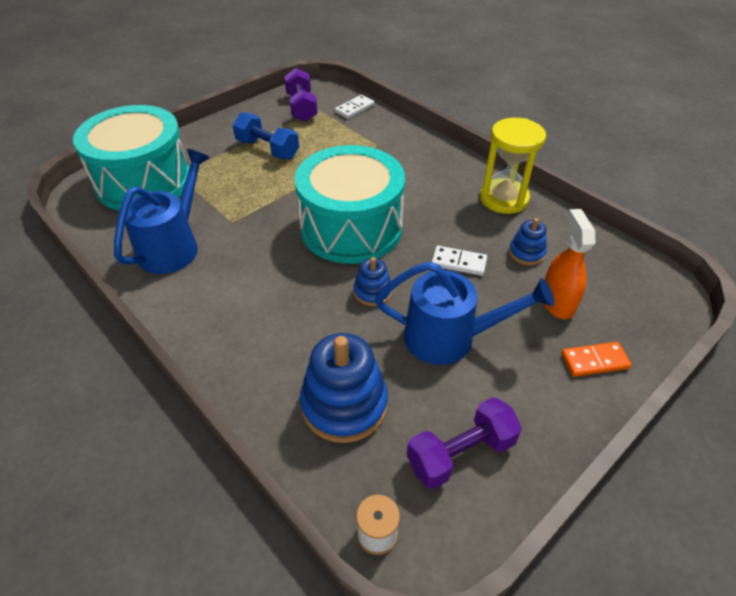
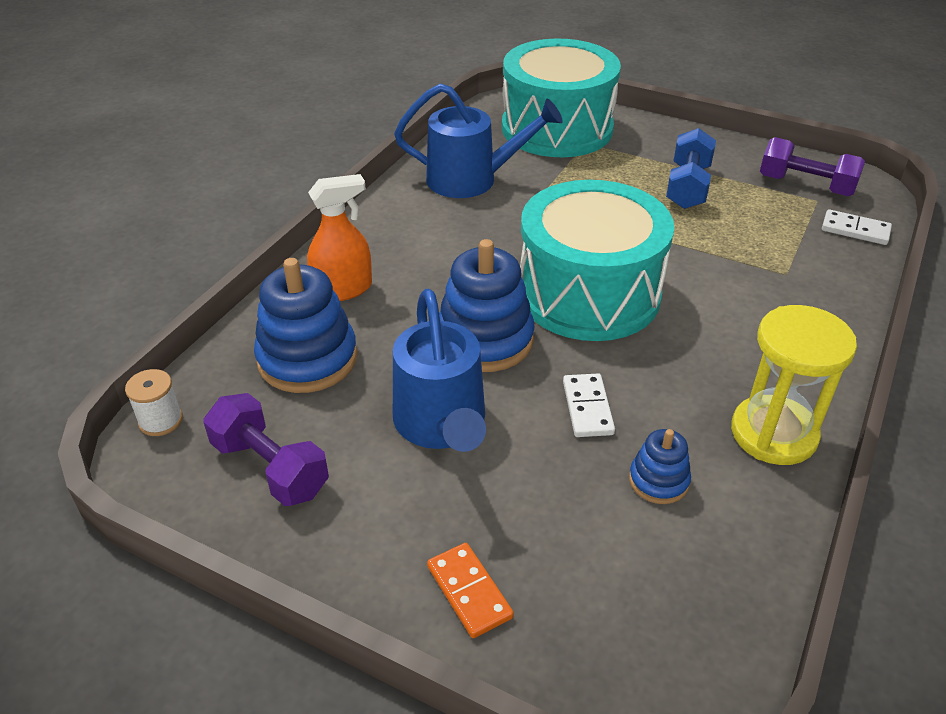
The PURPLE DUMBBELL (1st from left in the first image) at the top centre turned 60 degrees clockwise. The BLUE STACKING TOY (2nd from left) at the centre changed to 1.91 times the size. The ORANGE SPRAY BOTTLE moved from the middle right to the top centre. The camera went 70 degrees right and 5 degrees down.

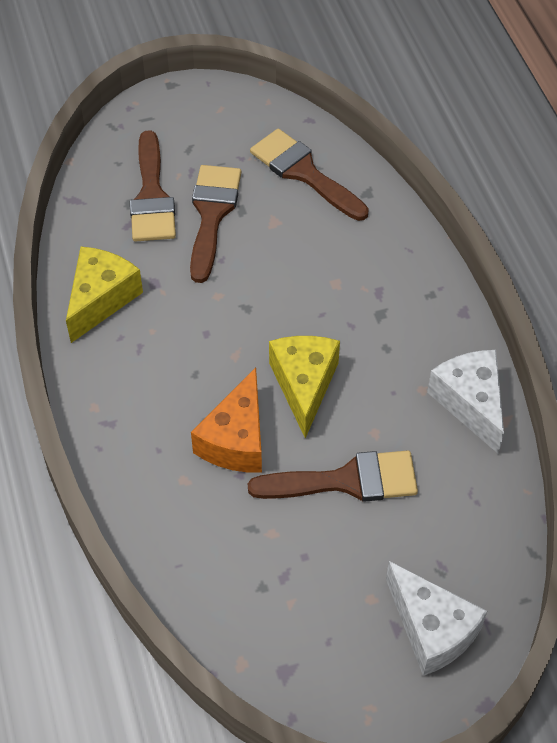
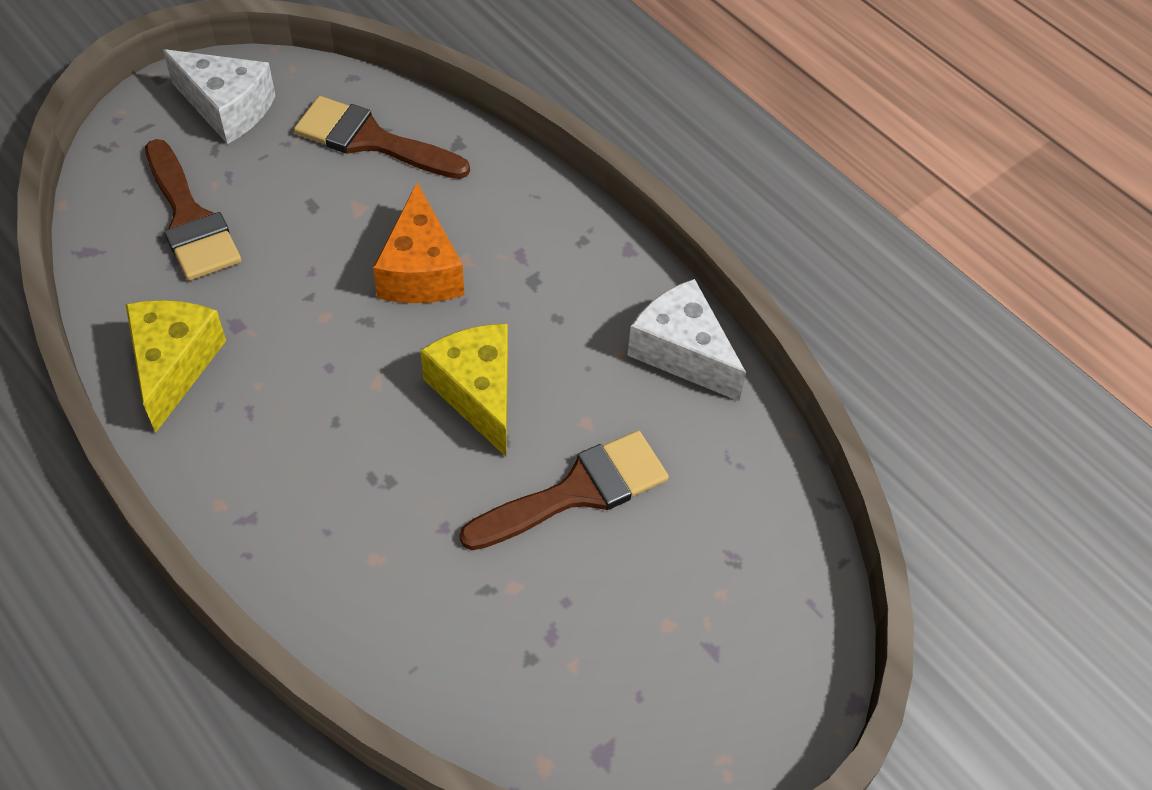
The BROWN BRUSH (2nd from left) at the top centre disappeared. The ORANGE CHEESE moved from the centre to the top centre. The WHITE CHEESE (1st from left) moved from the bottom right to the top left. The camera went 25 degrees left and 0 degrees up.

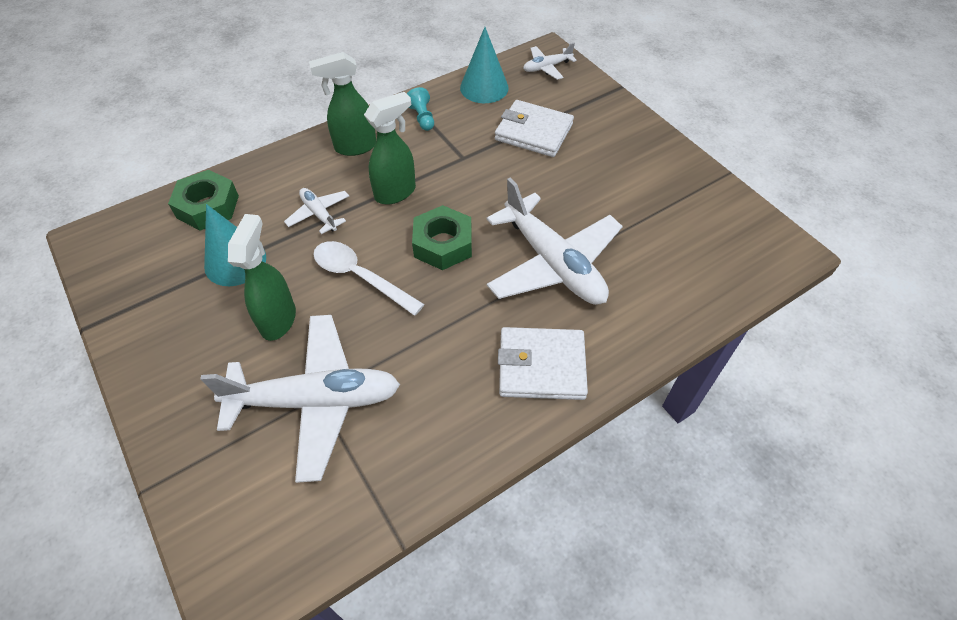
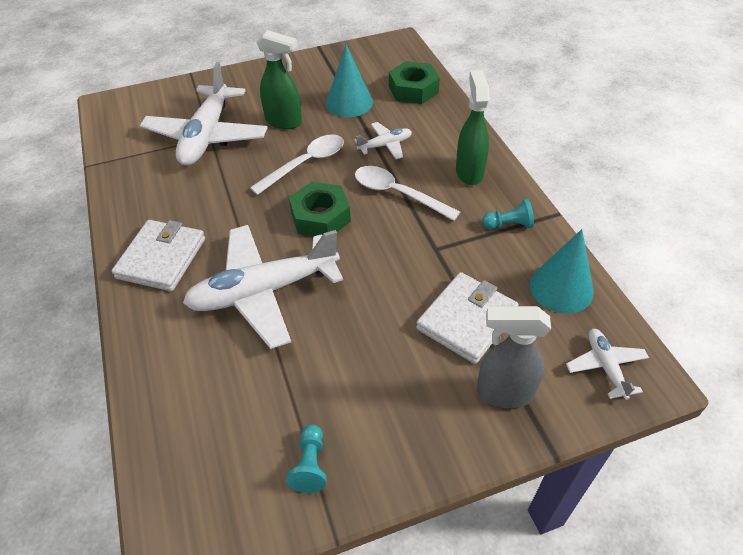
The GREEN SPRAY BOTTLE (3rd from left) at the top centre was replaced by the WHITE SPOON (2nd from left) at the centre. The TURQUOISE PAWN (1st from left) at the bottom centre appeared. The GREY SPRAY BOTTLE at the middle right appeared. The camera went 105 degrees right and 5 degrees down.

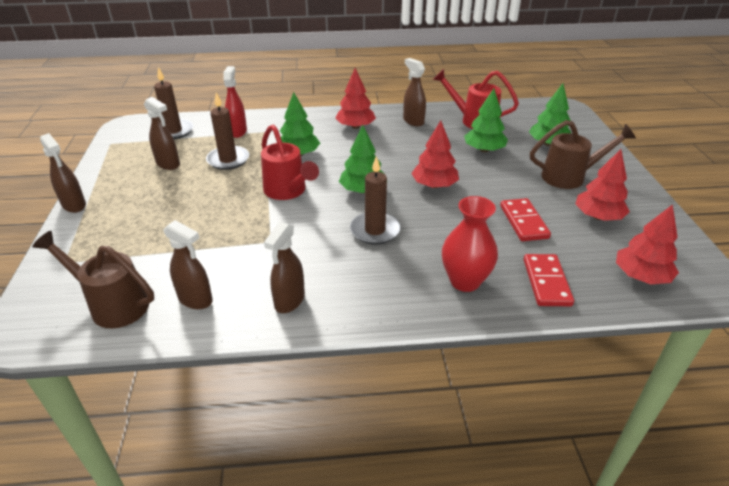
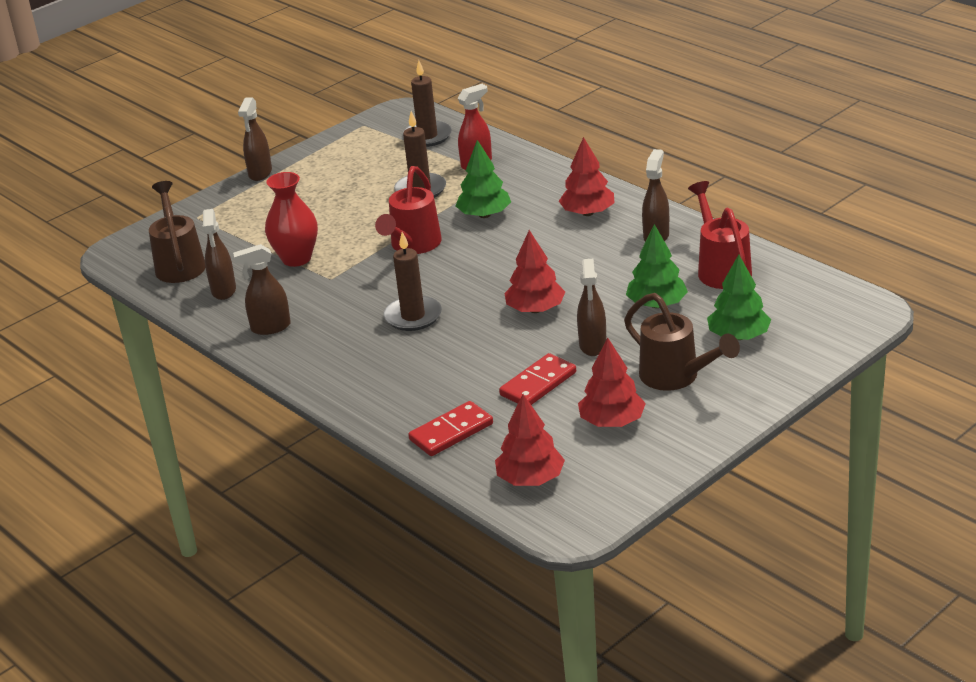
The BROWN SPRAY BOTTLE (2nd from left in the first image) moved from the top left to the centre. The GREEN TREE (2nd from left) at the top centre disappeared. The RED VASE moved from the centre to the top left. The camera went 55 degrees right and 5 degrees down.

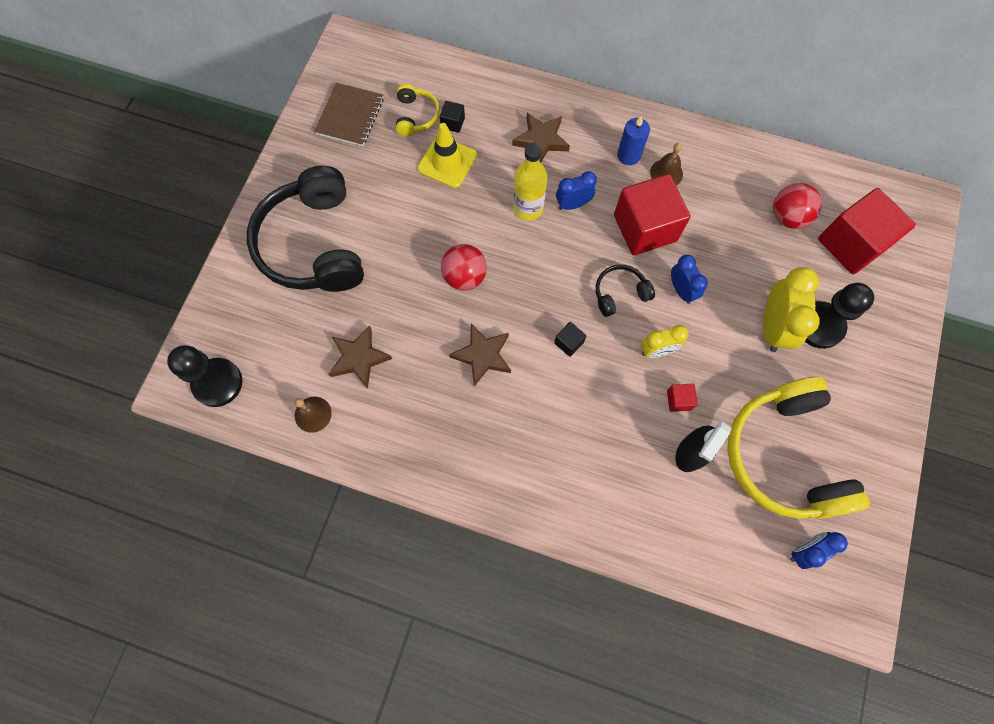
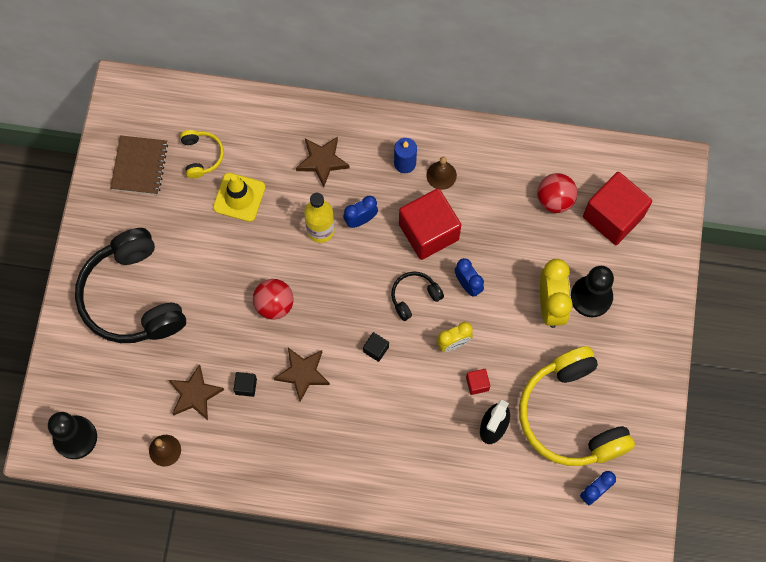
The BLACK CUBE (1st from left) moved from the top centre to the bottom left. The camera went 10 degrees left and 0 degrees up.

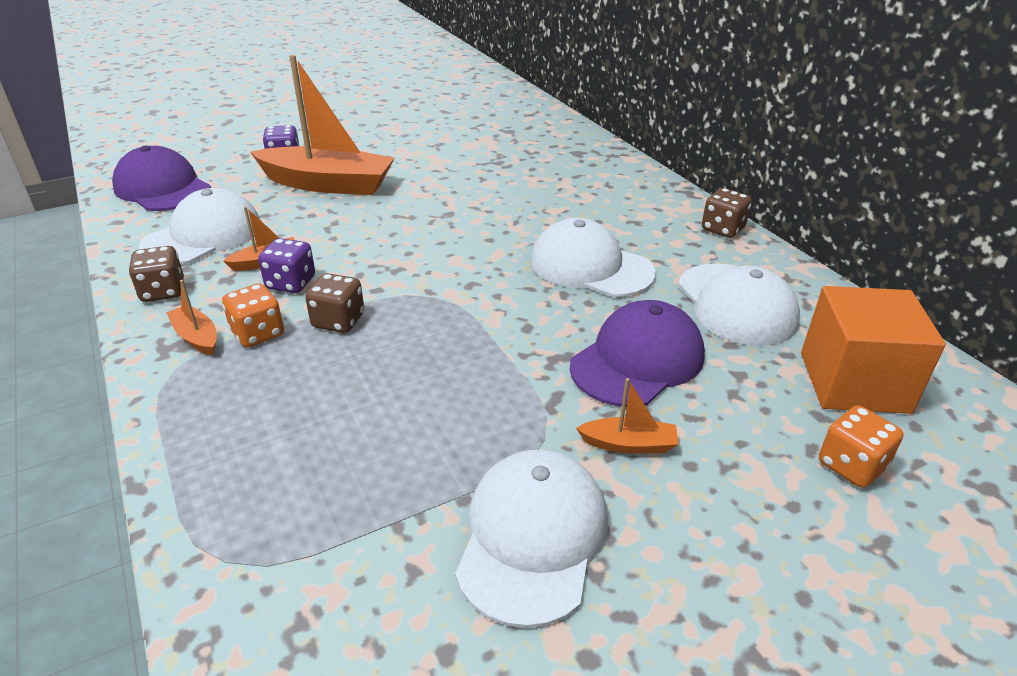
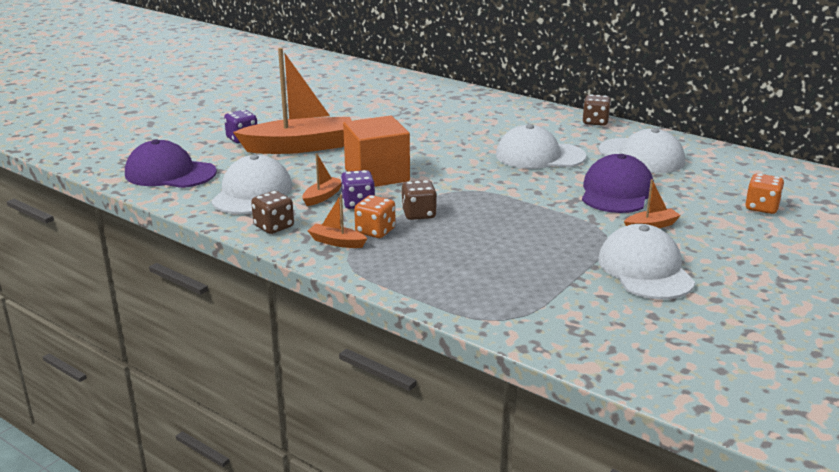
The ORANGE CUBE moved from the middle right to the top centre. The camera went 25 degrees left and 10 degrees down.

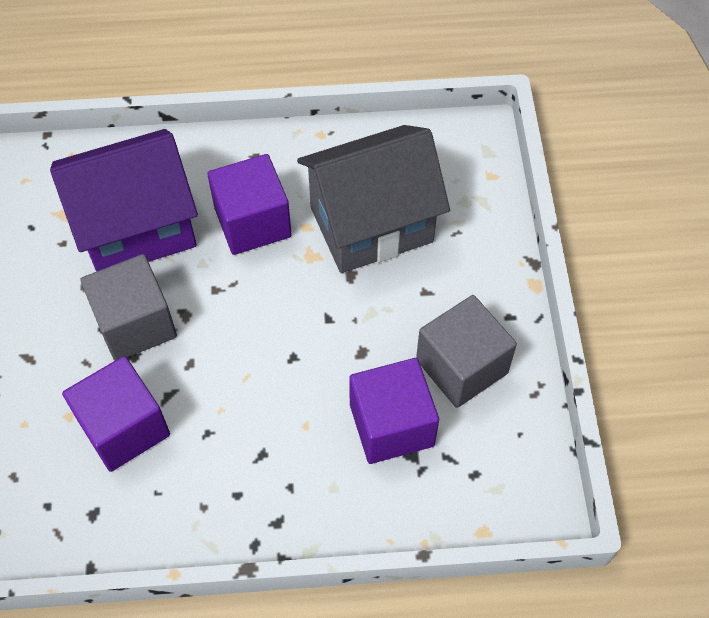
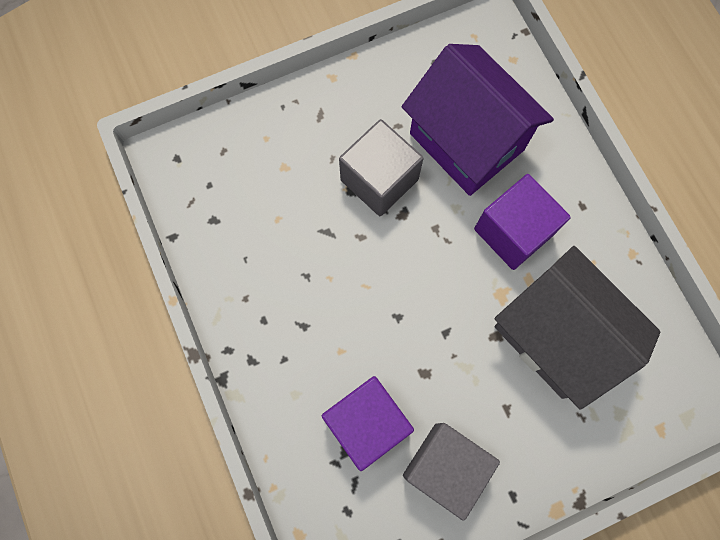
The PURPLE CUBE (1st from left) at the bottom left disappeared. The camera went 70 degrees right and 15 degrees up.

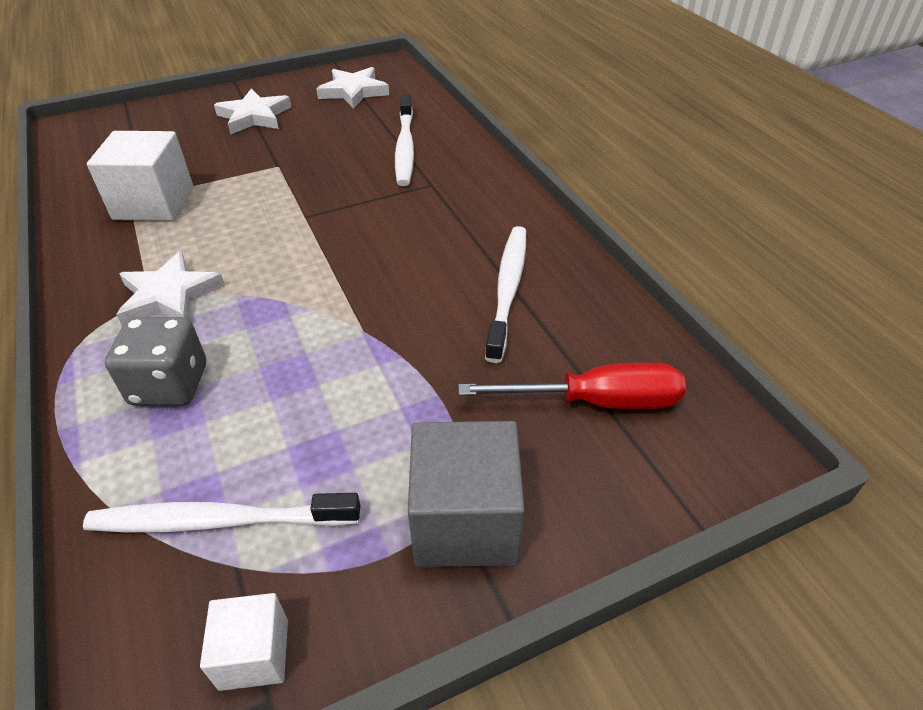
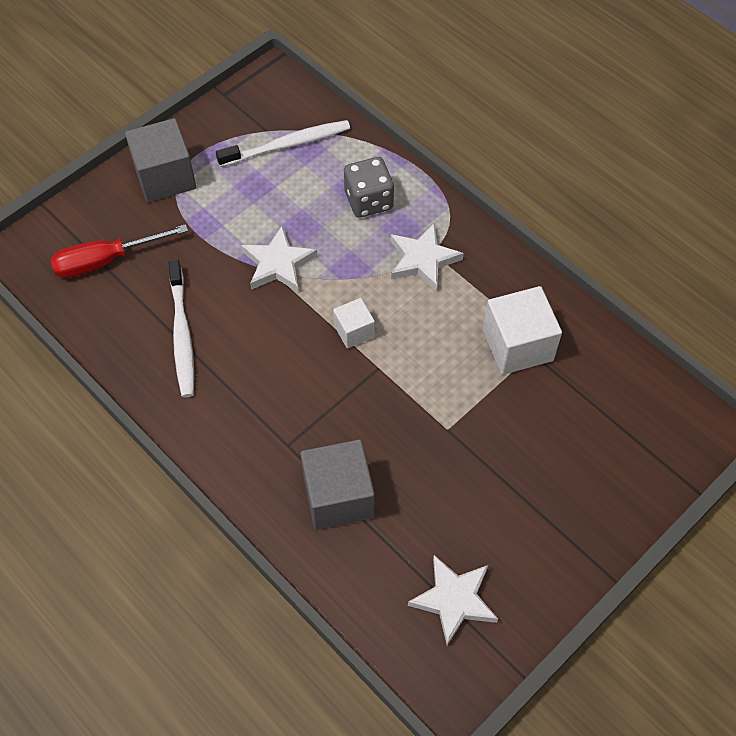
The WHITE CUBE (2nd from left in the first image) moved from the bottom left to the centre. The WHITE STAR (2nd from left in the first image) moved from the top left to the centre. The WHITE TOOTHBRUSH (2nd from left) at the top centre was replaced by the GREY CUBE (2nd from left) at the centre. The camera went 160 degrees right and 15 degrees up.

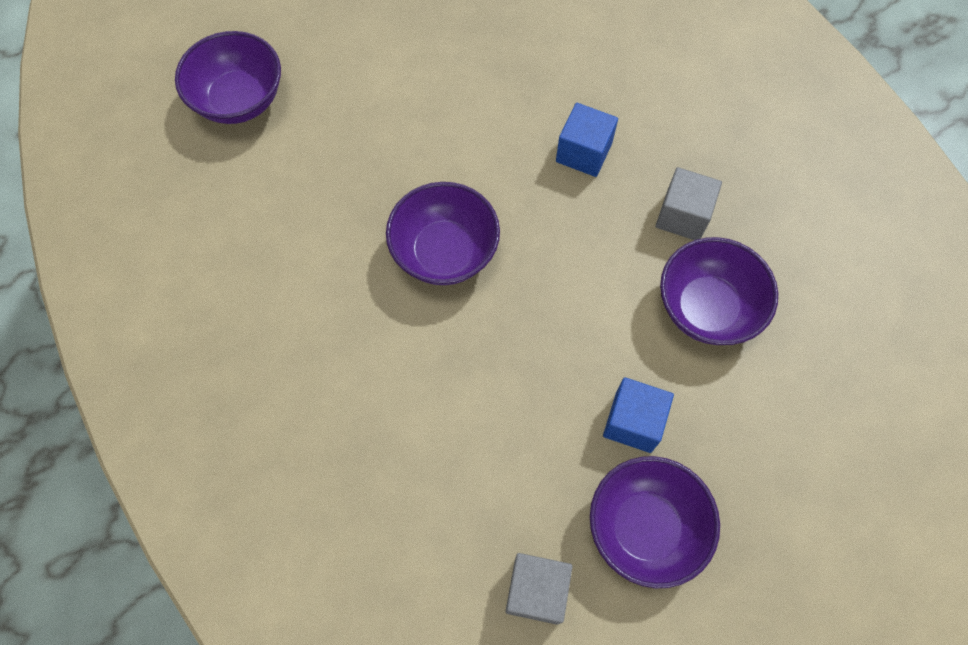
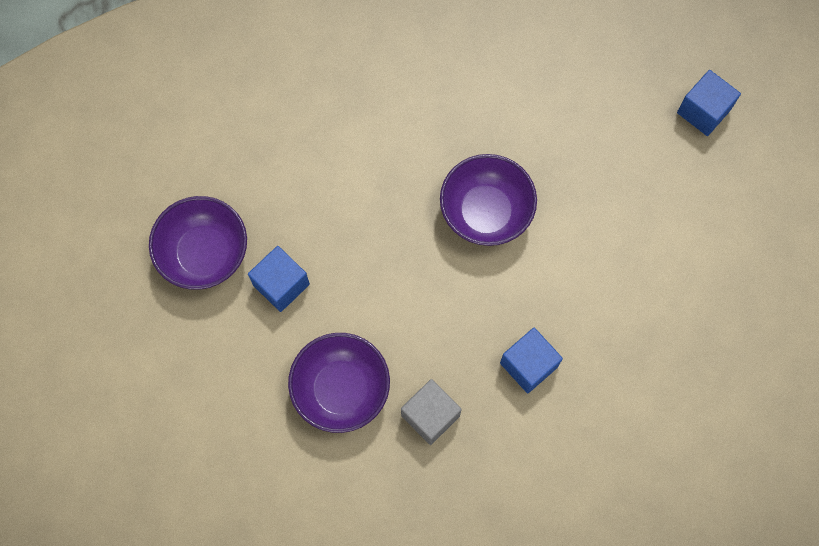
The PURPLE BOWL (1st from left) at the top left was replaced by the BLUE CUBE (3rd from left) at the top right. The GREY CUBE (1st from left) at the bottom centre disappeared. The camera went 115 degrees right and 5 degrees up.

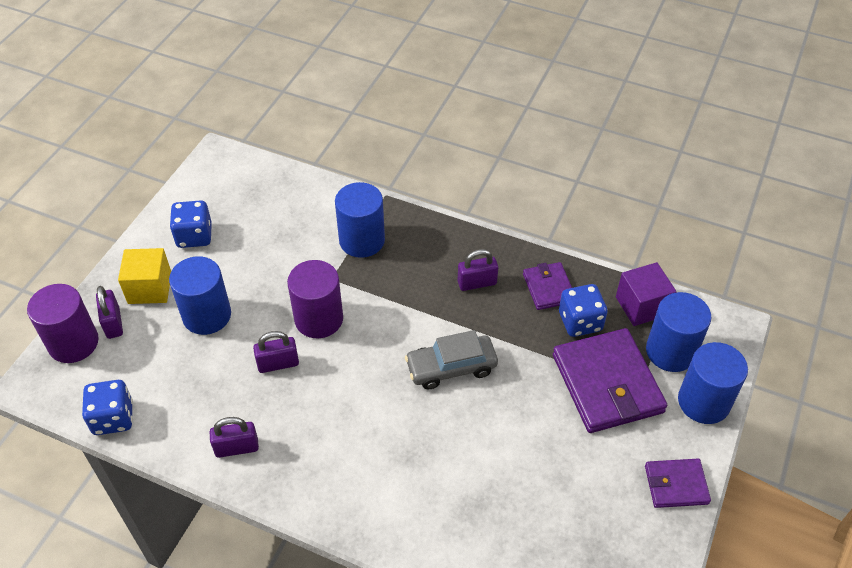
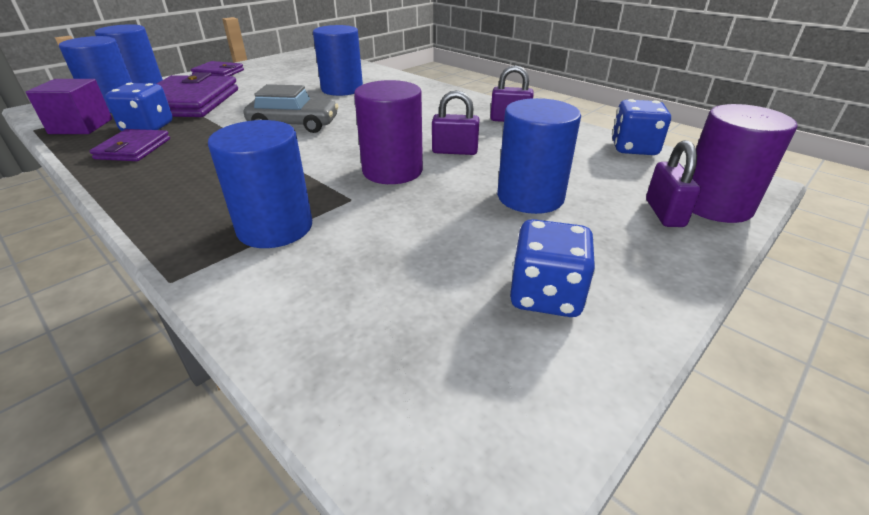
The YELLOW CUBE at the middle left disappeared. The PURPLE PADLOCK (4th from left) at the centre disappeared. The BLUE CYLINDER (4th from left) at the top centre appeared. The camera went 160 degrees left and 15 degrees down.

